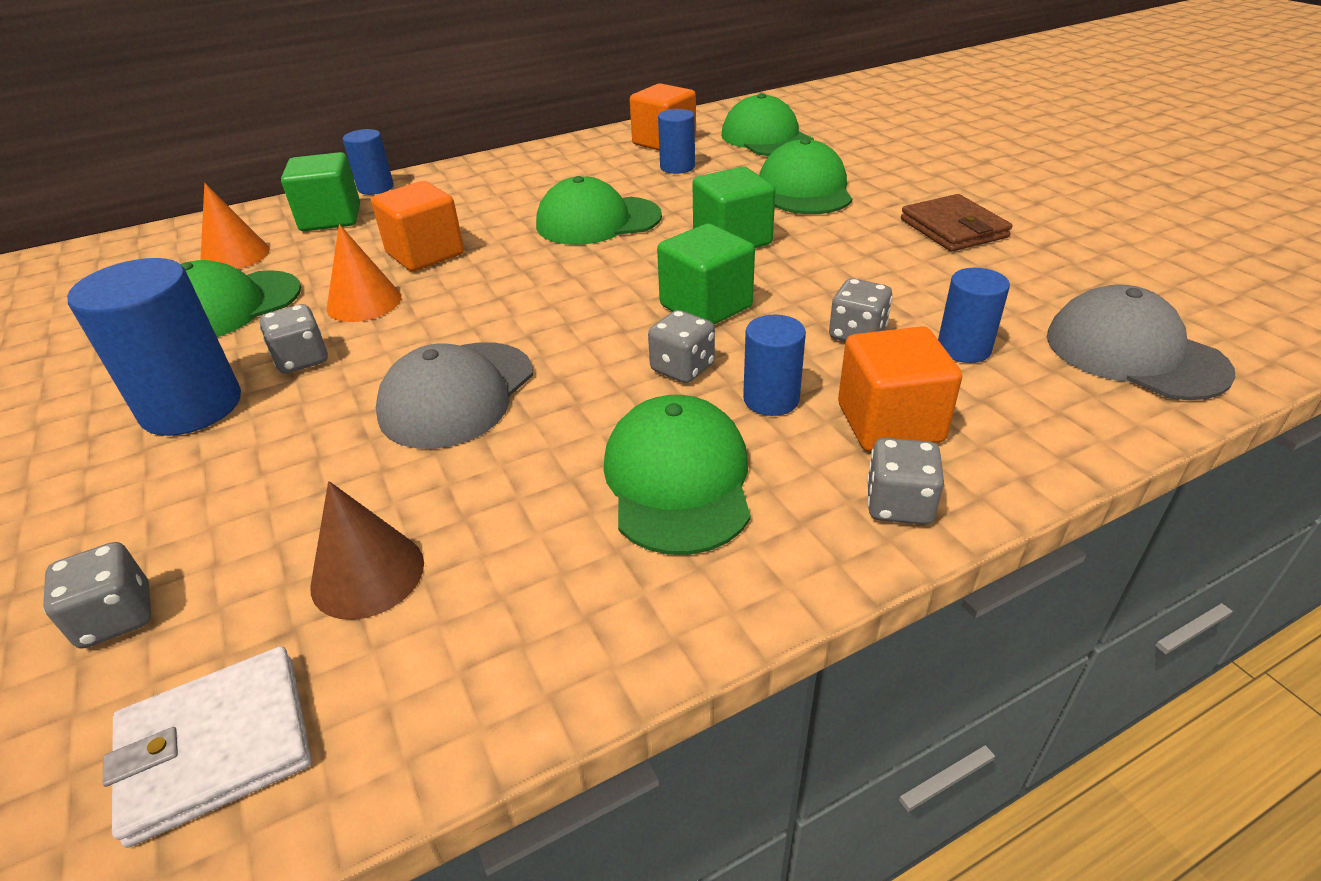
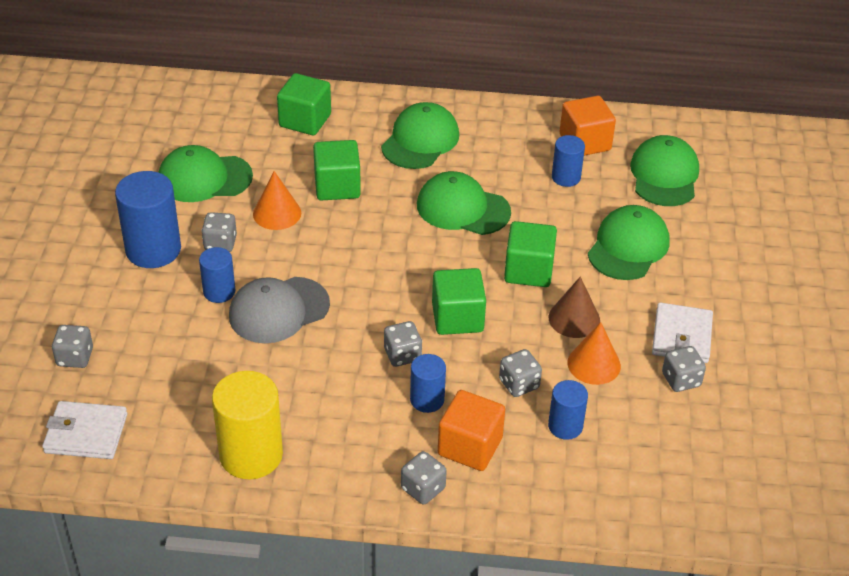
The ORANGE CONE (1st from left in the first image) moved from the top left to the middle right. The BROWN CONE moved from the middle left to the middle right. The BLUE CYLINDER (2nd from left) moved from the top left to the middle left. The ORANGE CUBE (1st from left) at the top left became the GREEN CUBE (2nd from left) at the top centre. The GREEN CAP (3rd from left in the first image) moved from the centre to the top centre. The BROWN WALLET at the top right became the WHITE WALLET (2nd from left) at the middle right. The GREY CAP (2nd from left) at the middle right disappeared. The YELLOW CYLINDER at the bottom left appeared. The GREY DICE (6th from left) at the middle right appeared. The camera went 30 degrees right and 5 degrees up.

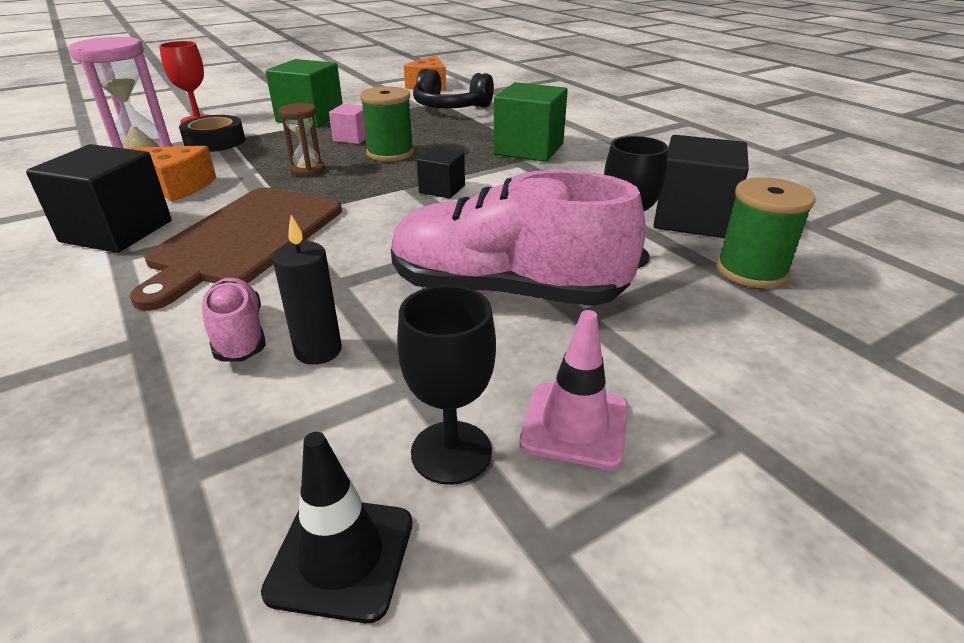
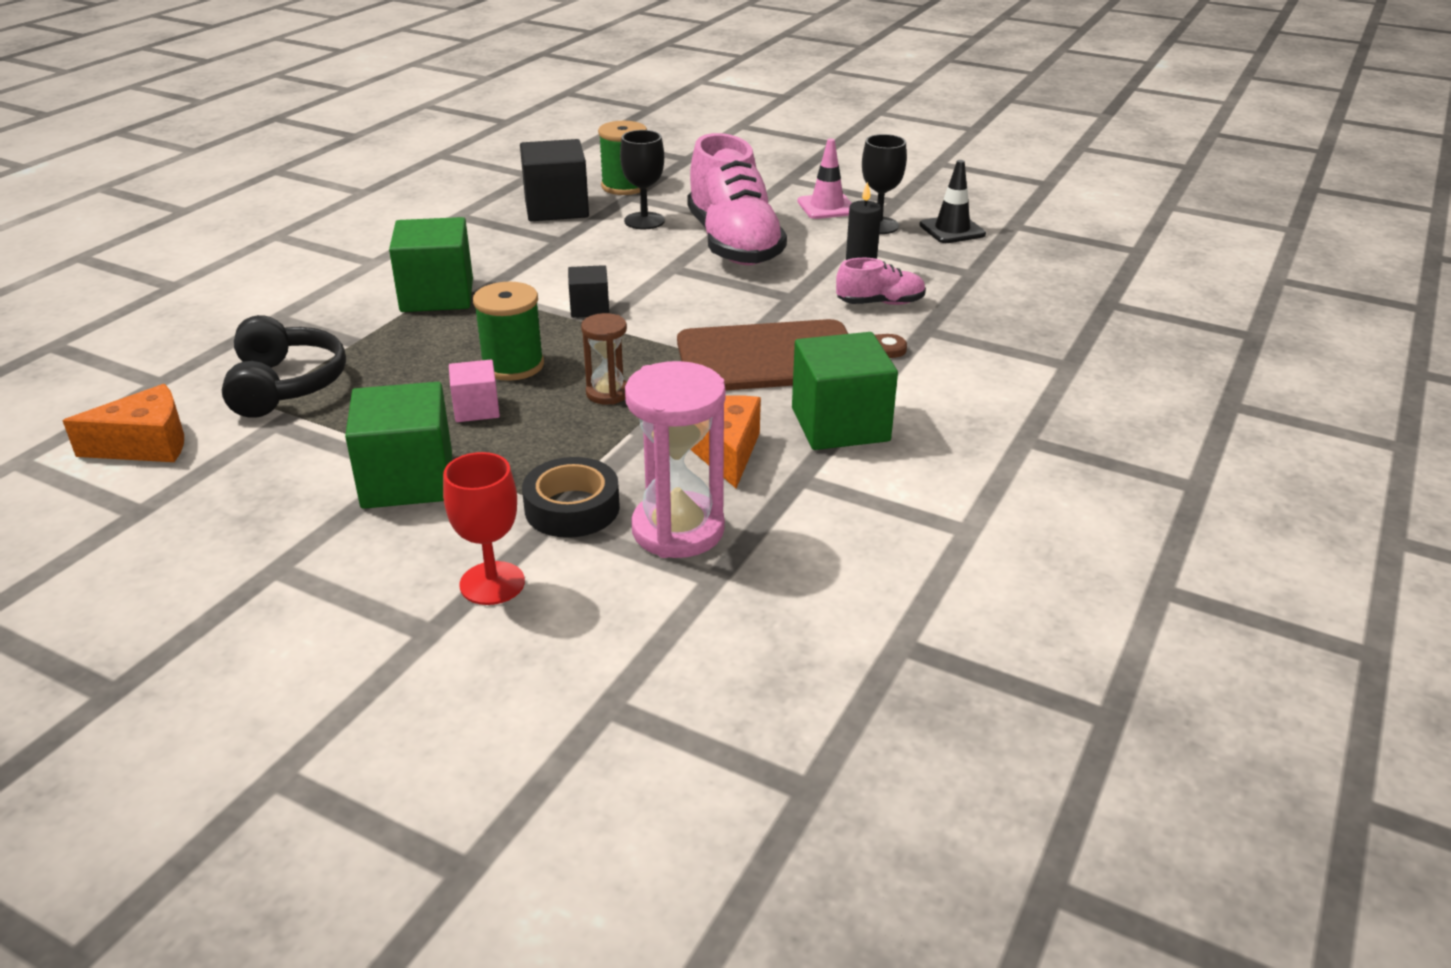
The BLACK CUBE (1st from left) at the top left became the GREEN CUBE (3rd from left) at the centre. The PINK SHOE (1st from left in the first image) at the middle left turned 135 degrees counterclockwise. The camera went 120 degrees left and 0 degrees up.

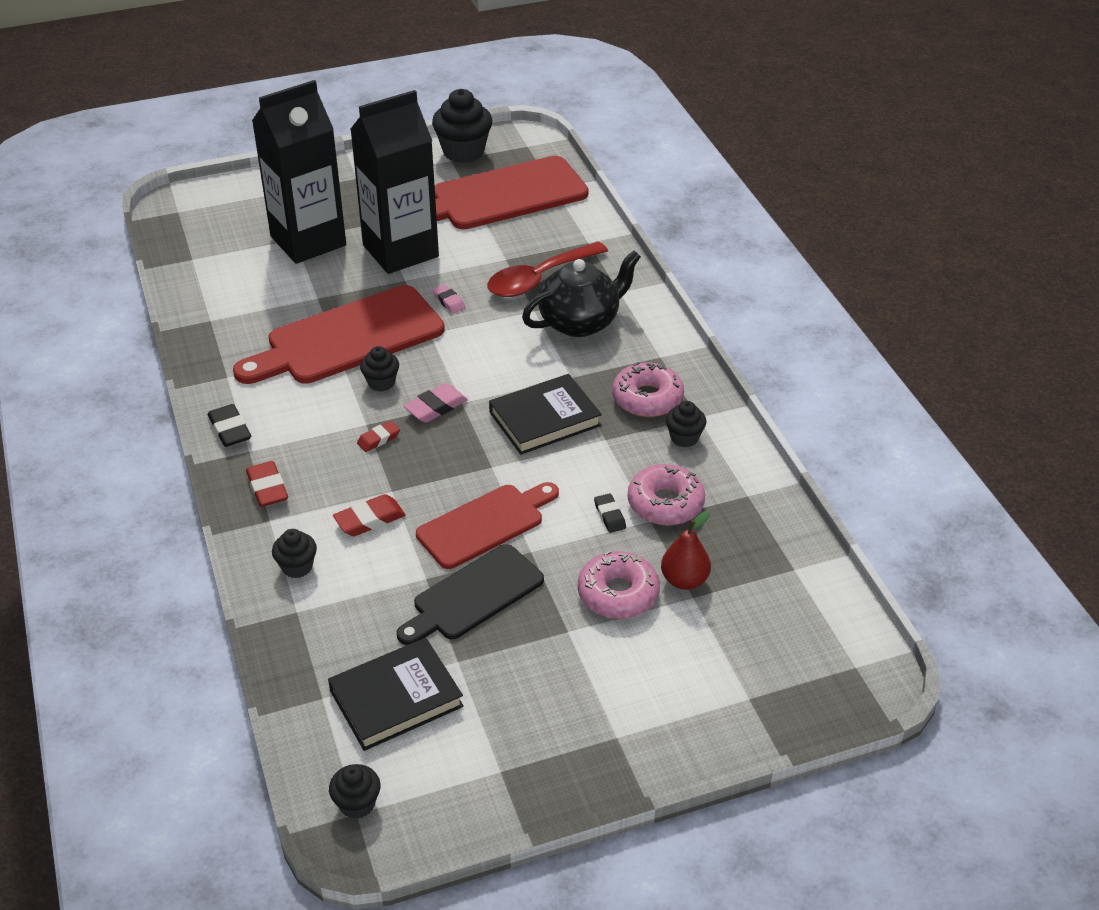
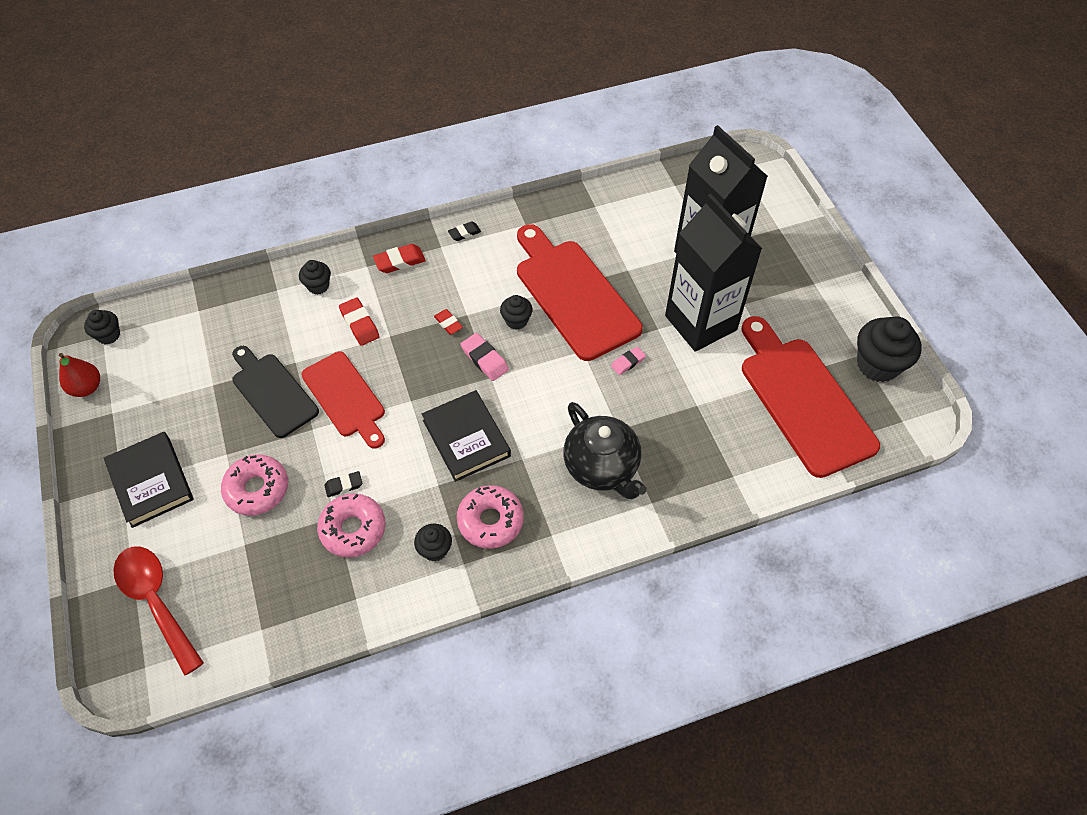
The BLACK ERASER (1st from left in the first image) at the middle left changed to 0.66 times the size. The BLACK BOOK (1st from left) moved from the bottom centre to the middle left. The RED SPOON moved from the top centre to the bottom left. The RED PEAR moved from the centre to the middle left. The camera went 90 degrees right and 15 degrees up.

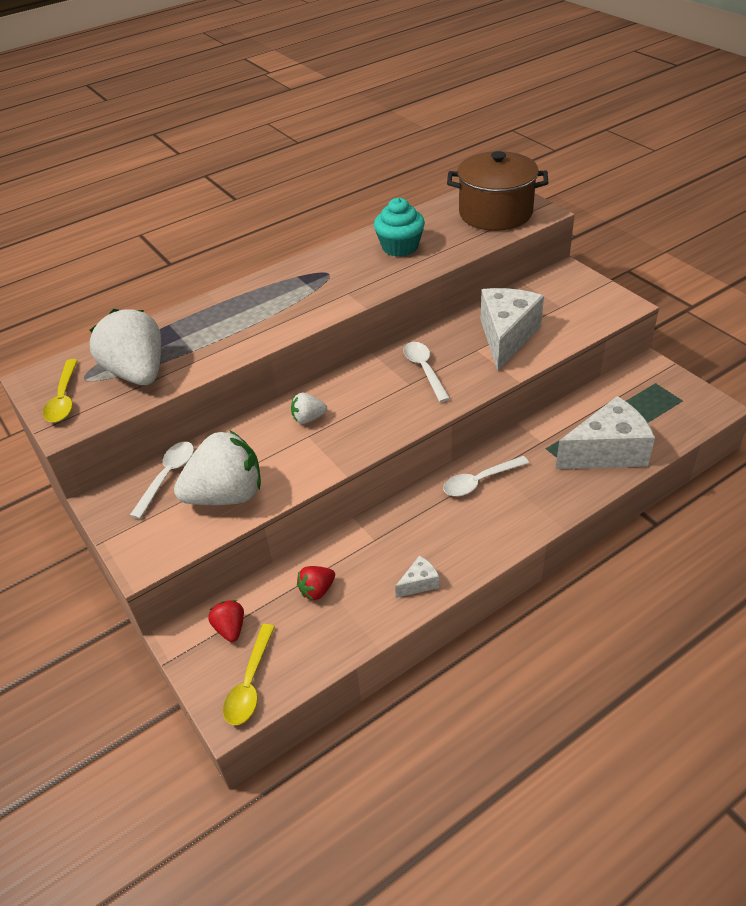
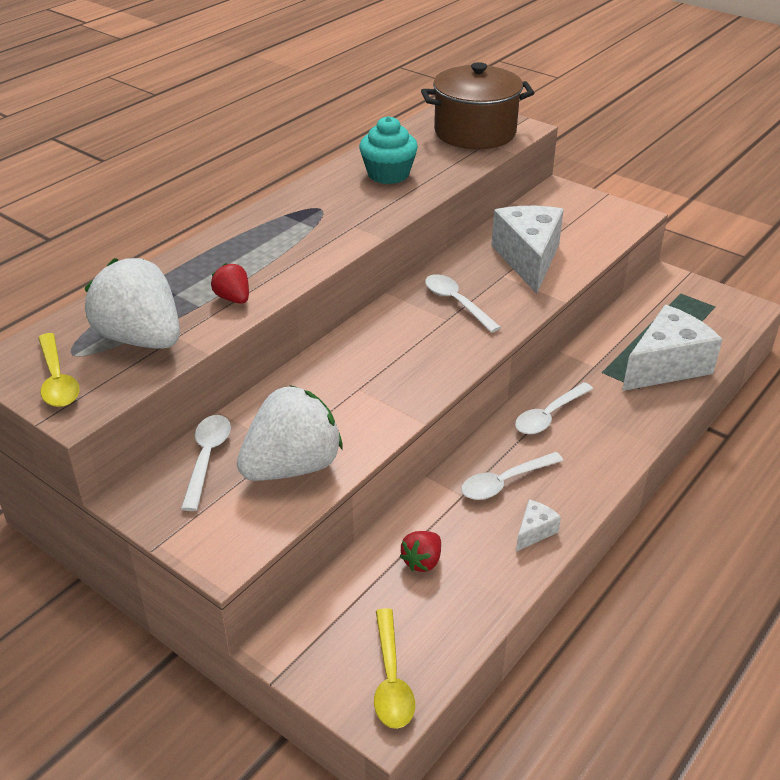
The RED STRAWBERRY (1st from left) moved from the bottom left to the middle left. The WHITE STRAWBERRY (3rd from left) at the centre disappeared. The WHITE SPOON (3rd from left) at the centre appeared. The camera went 20 degrees left and 5 degrees down.

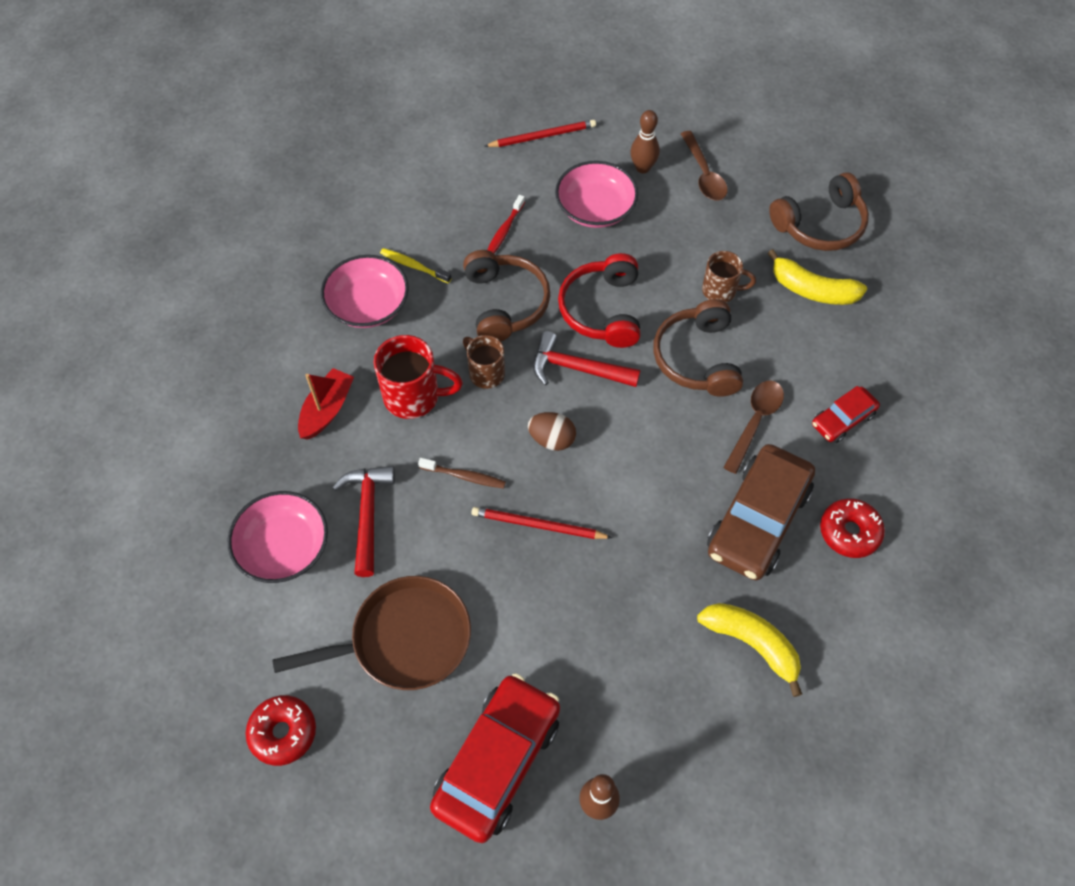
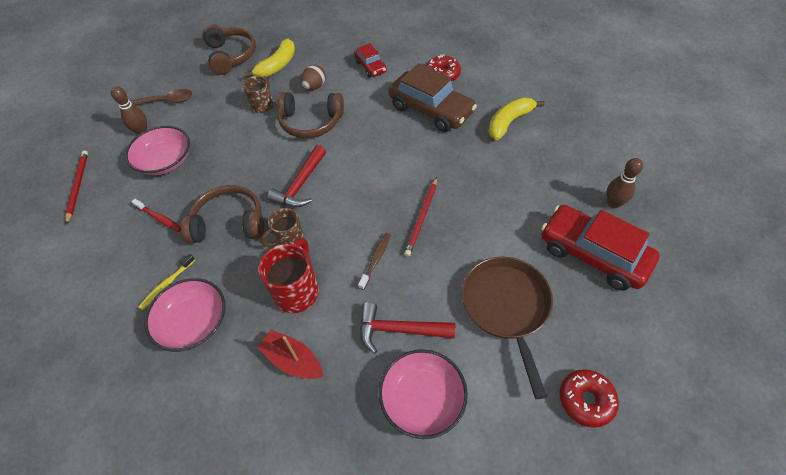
The BROWN EGG moved from the centre to the top centre. The RED HEADPHONES at the centre disappeared. The BROWN SPOON (2nd from left) at the middle right disappeared. The camera went 80 degrees left and 5 degrees down.

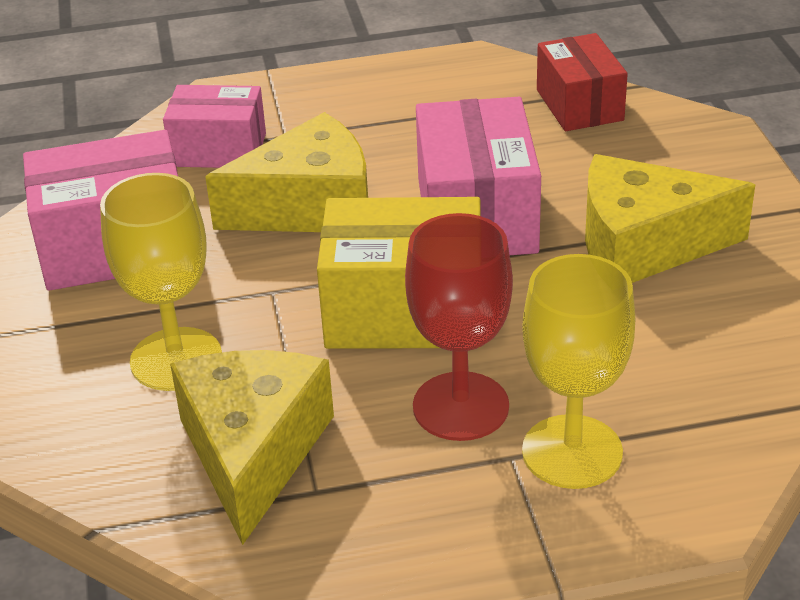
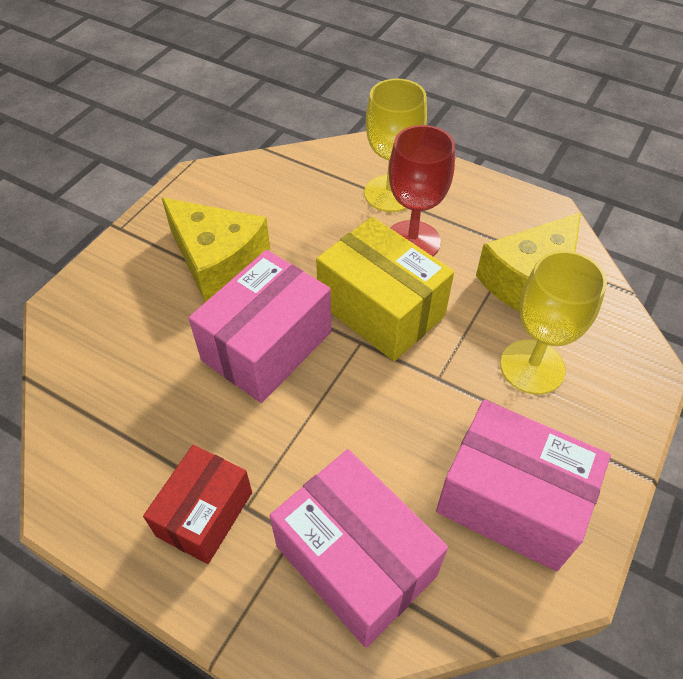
The PINK BOX (2nd from left) at the top left changed to 1.53 times the size. The YELLOW CHEESE (2nd from left) at the top centre disappeared. The RED BOX moved from the top right to the bottom left. The camera went 140 degrees left and 15 degrees up.

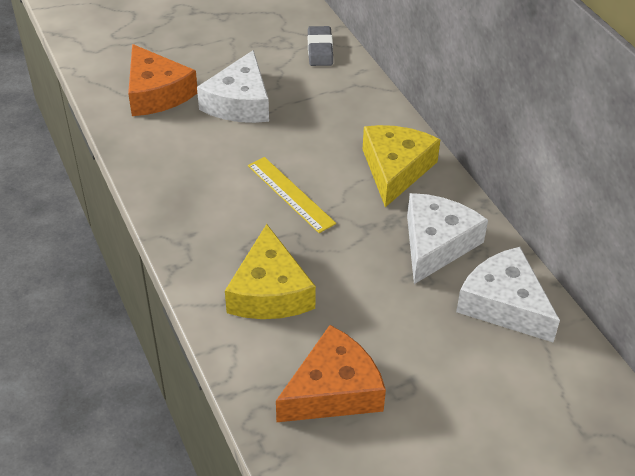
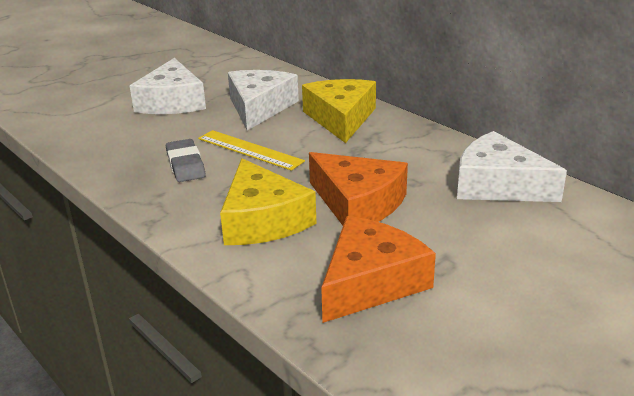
The ORANGE CHEESE (1st from left) moved from the top left to the centre. The GREY ERASER moved from the top centre to the middle left. The WHITE CHEESE (2nd from left) moved from the middle right to the top centre. The camera went 15 degrees left and 15 degrees down.

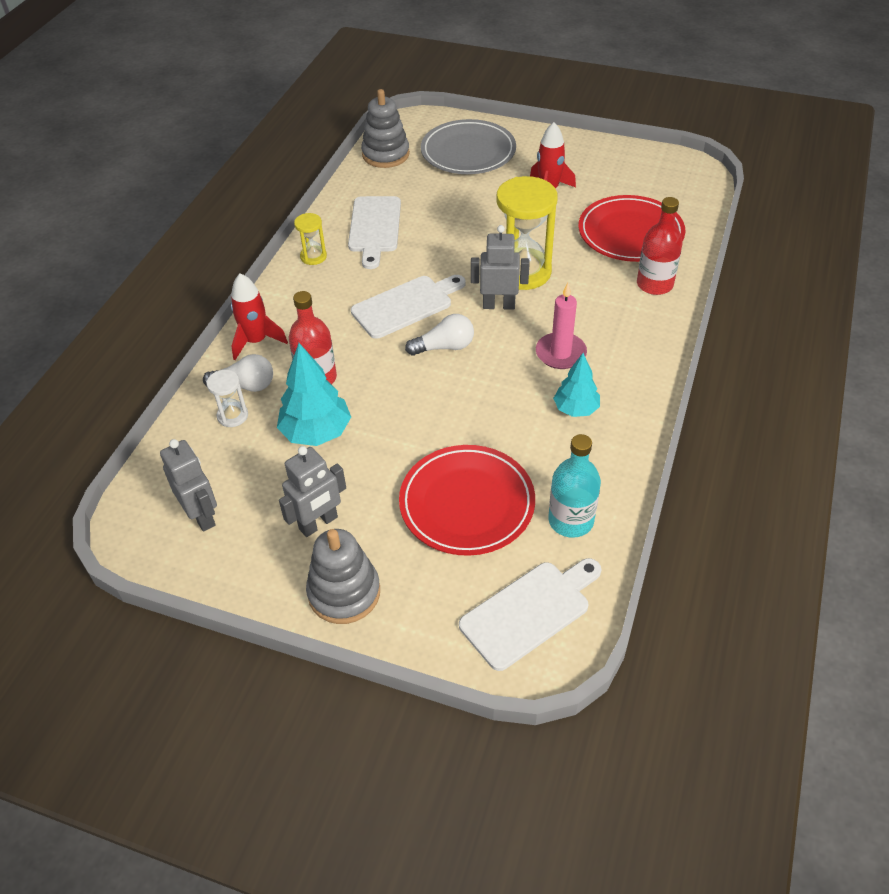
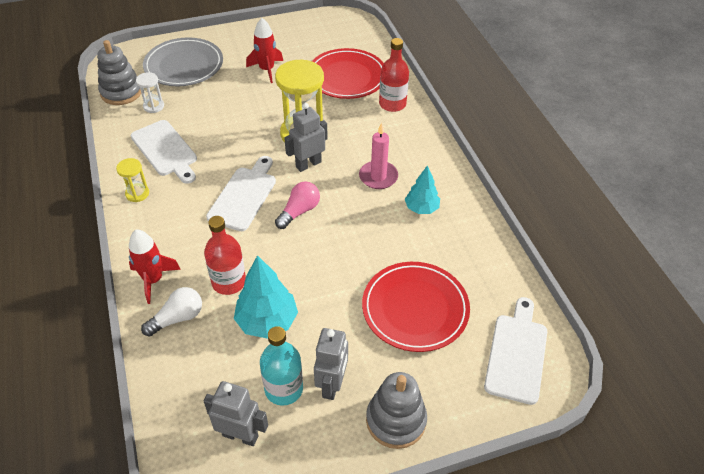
The WHITE HOURGLASS moved from the middle left to the top left. The WHITE LIGHT BULB (2nd from left) at the centre became the PINK LIGHT BULB at the centre. The TURQUOISE BOTTLE moved from the centre to the bottom centre. The camera went 40 degrees left and 0 degrees up.

